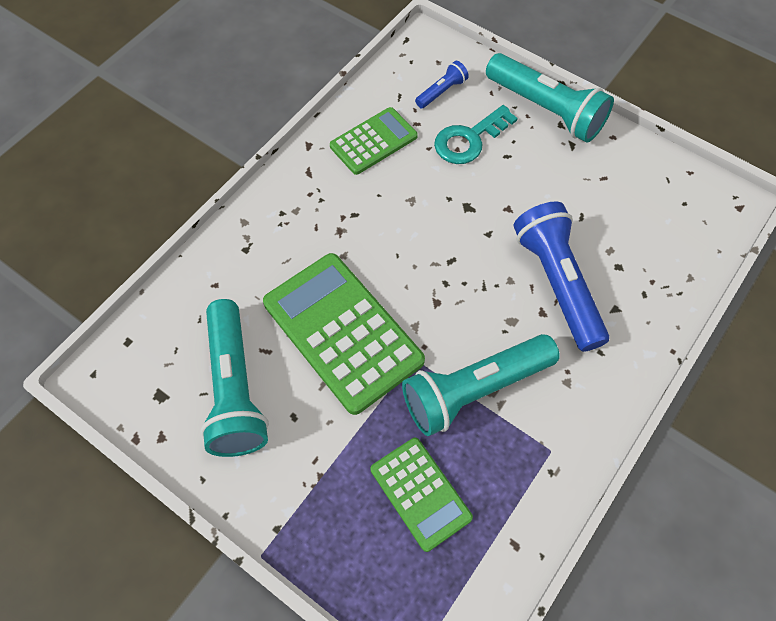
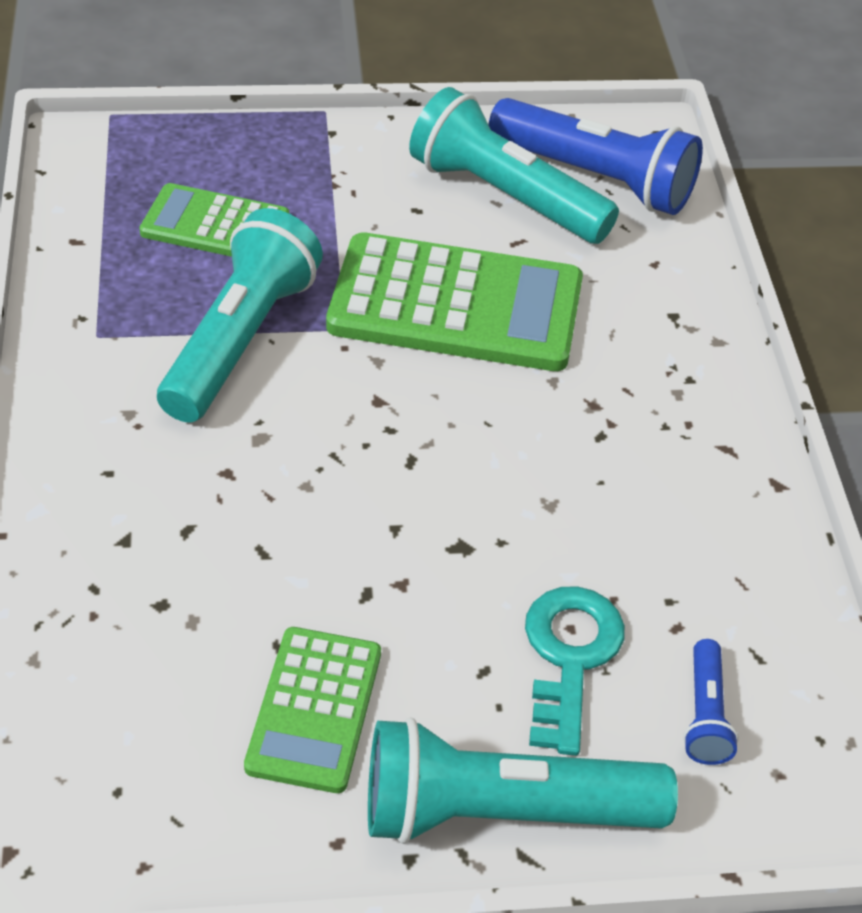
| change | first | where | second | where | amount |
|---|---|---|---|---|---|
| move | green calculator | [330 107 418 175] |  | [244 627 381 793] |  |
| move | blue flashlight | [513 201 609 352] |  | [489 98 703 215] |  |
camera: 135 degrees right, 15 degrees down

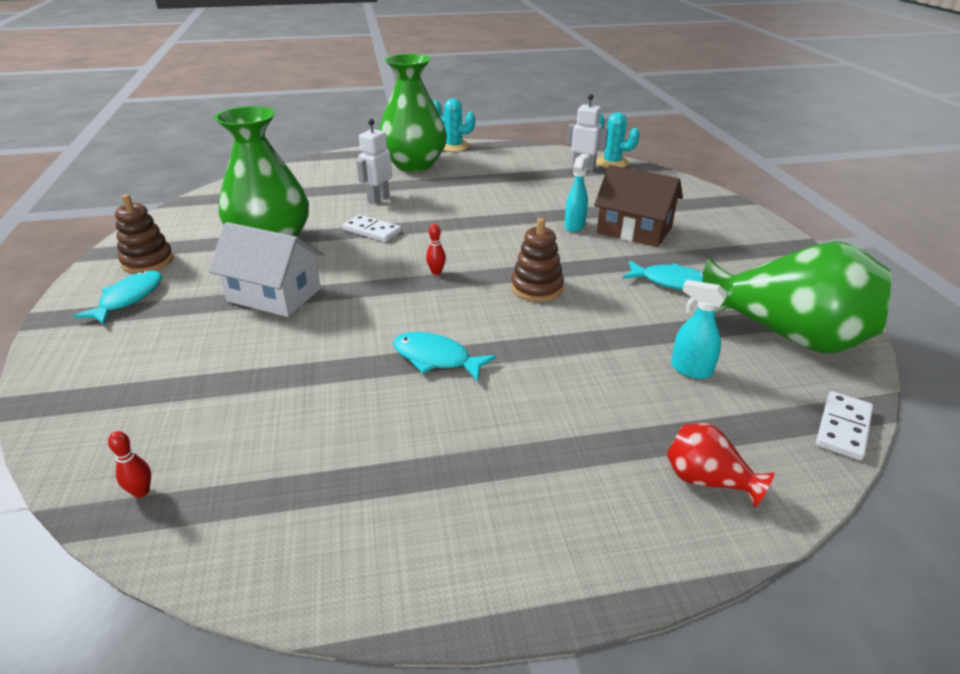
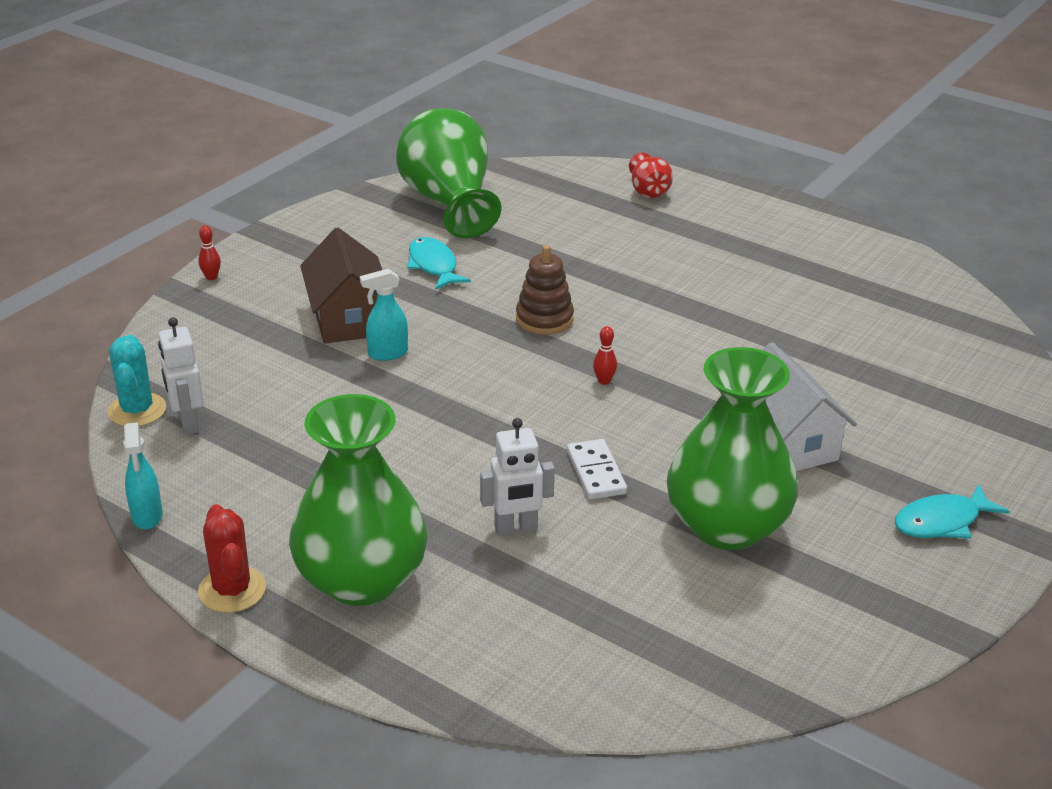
| change | first | where | second | where | amount |
|---|---|---|---|---|---|
| move | red bowling pin | [108 431 151 498] |  | [198 226 221 280] |  |
| delete | brown stacking toy | [115 194 174 273] |  |  |  |
| delete | turquoise fish | [393 332 496 382] |  |  |  |
| recolor | turquoise cactus | [433 98 475 152] | red cactus | [198 504 266 613] |  |
| move | turquoise spray bottle | [671 280 727 379] |  | [123 422 163 530] |  |
| delete | white domino | [816 391 873 460] |  |  |  |
camera: 135 degrees left, 0 degrees up

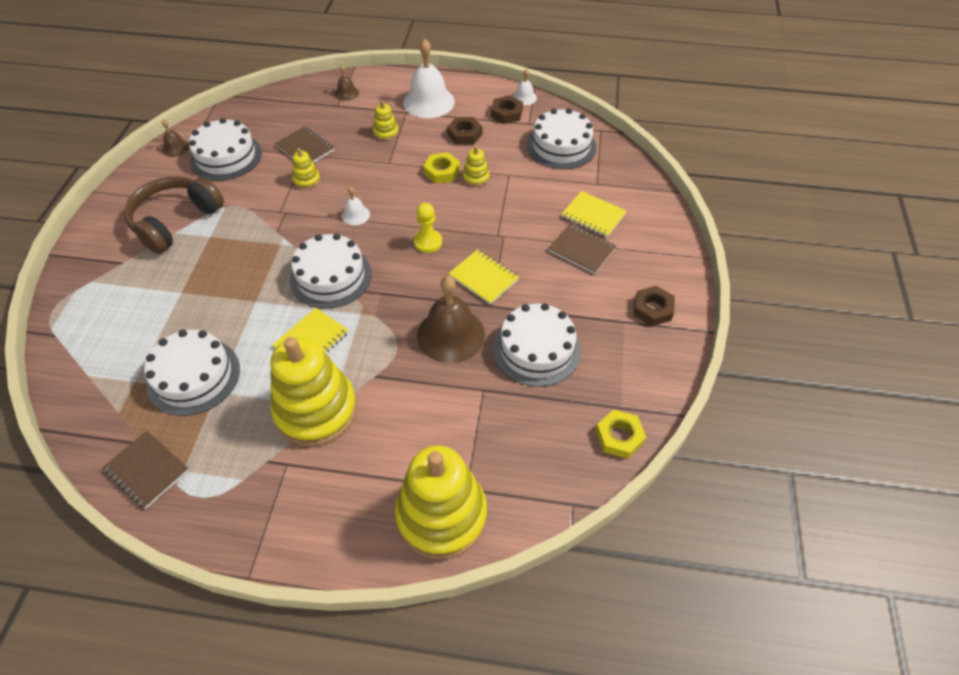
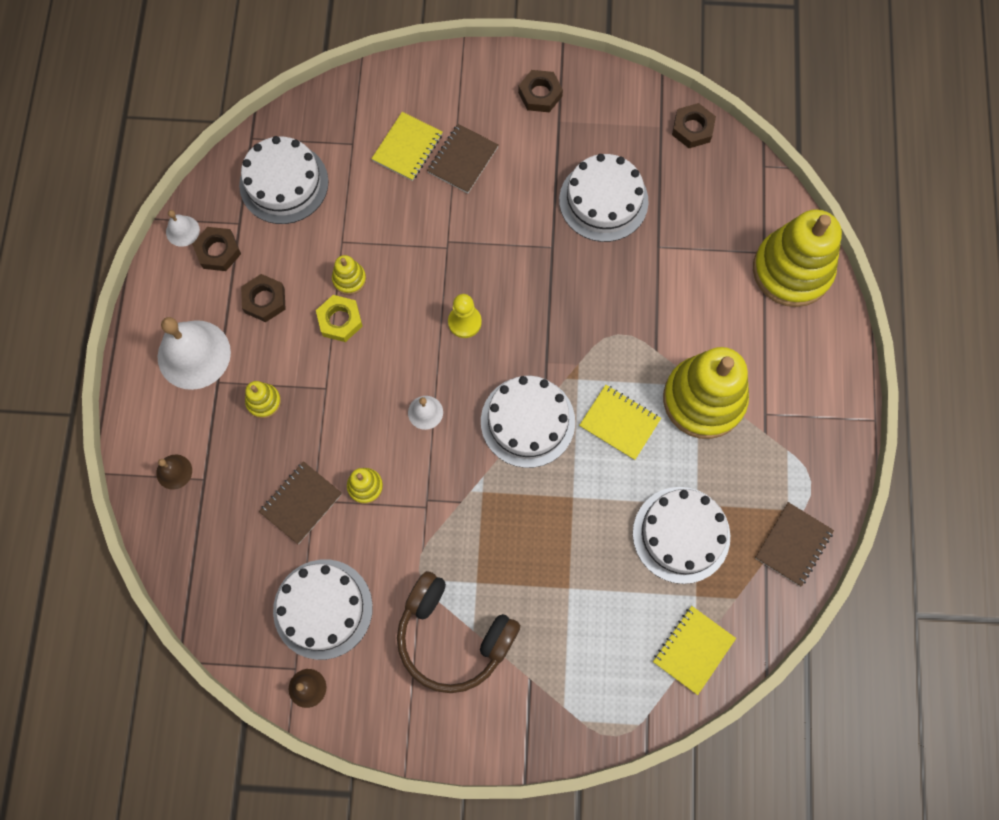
| change | first | where | second | where | amount |
|---|---|---|---|---|---|
| delete | brown bell | [417 276 485 363] |  |  |  |
| move | yellow notebook | [448 249 519 305] |  | [653 606 736 695] |  |
| recolor | yellow nut | [596 410 646 459] | brown nut | [672 103 716 148] |  |
camera: 95 degrees left, 20 degrees up

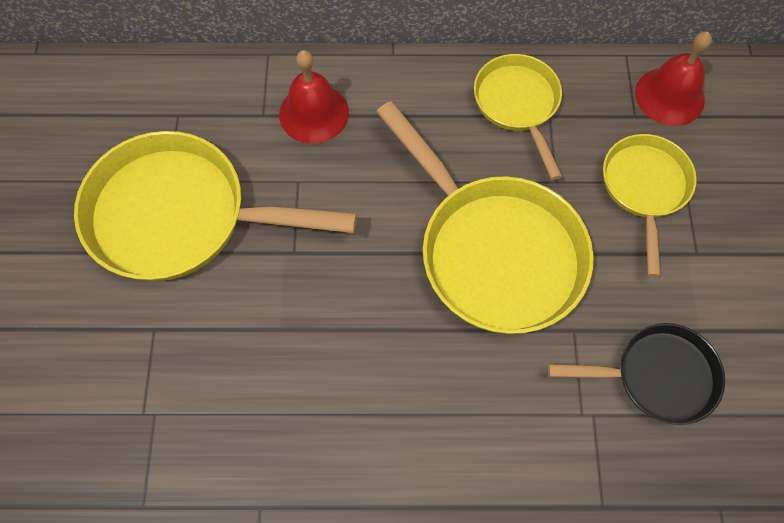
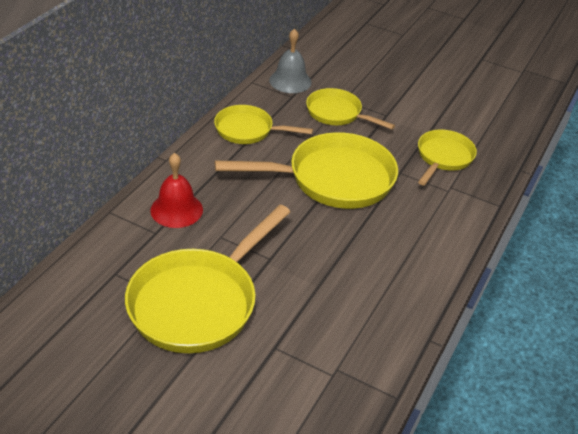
| change | first | where | second | where | amount |
|---|---|---|---|---|---|
| recolor | black pan | [548 323 725 425] | yellow pan | [418 130 477 186] |  |
| recolor | red bell | [635 32 712 126] | grey bell | [269 28 312 93] |  |
camera: 65 degrees left, 25 degrees down

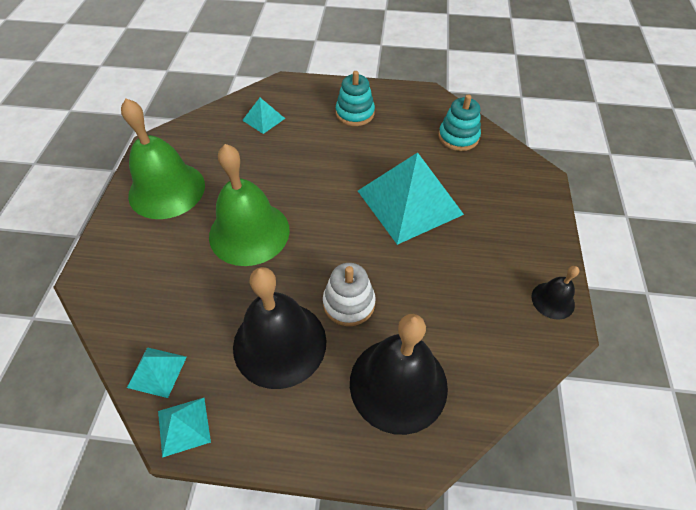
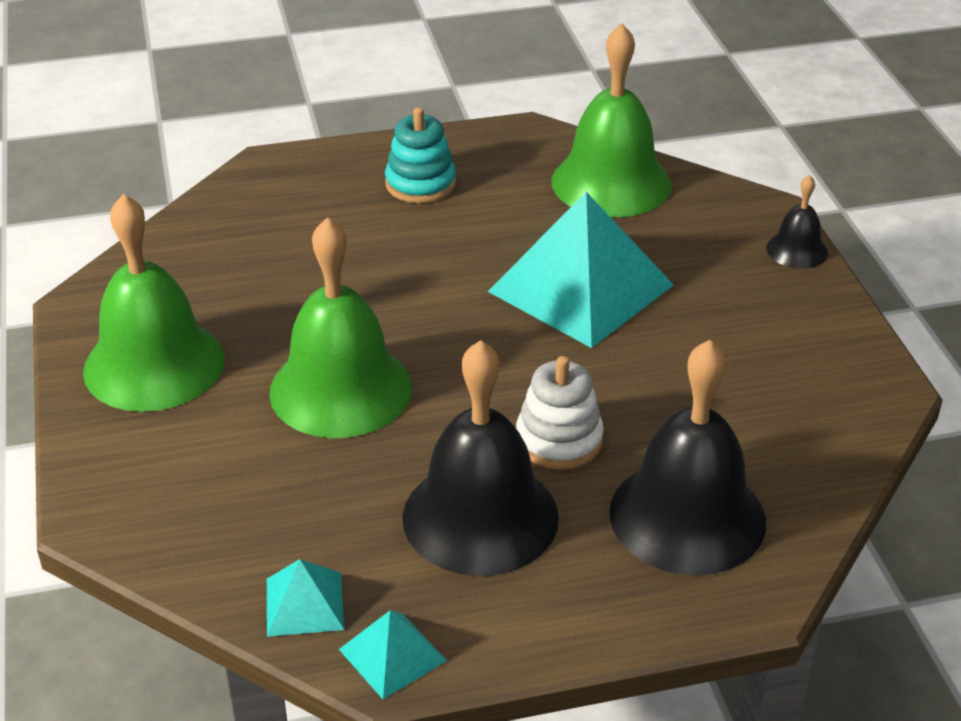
| change | first | where | second | where | amount |
|---|---|---|---|---|---|
| delete | turquoise pyramid | [242 98 285 134] |  |  |  |
| replace | turquoise stacking toy | [439 94 481 151] | green bell | [551 23 672 217] |  |
| move | black bell | [531 266 579 320] |  | [766 175 828 269] |  |
camera: 20 degrees left, 15 degrees down

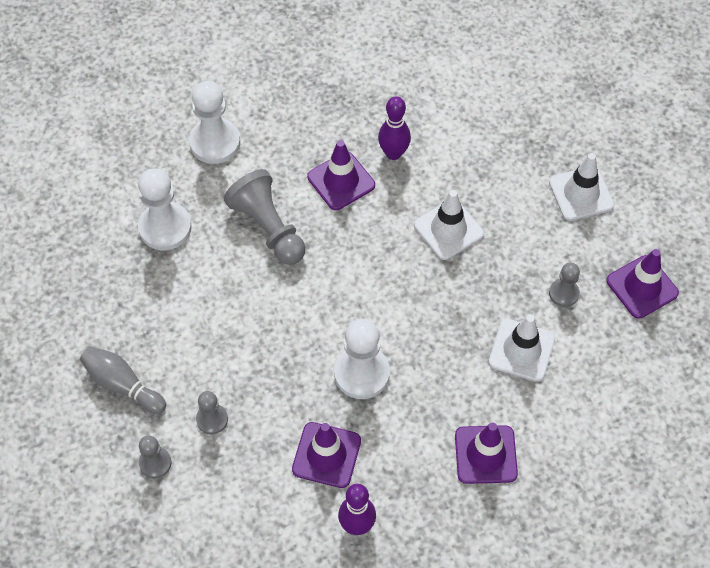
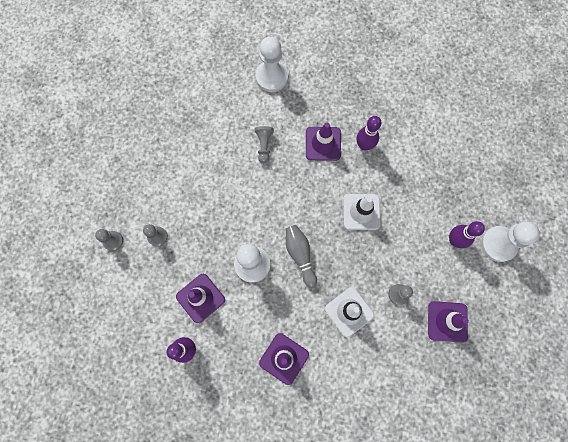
| change | first | where | second | where | amount |
|---|---|---|---|---|---|
| move | grey bowling pin | [80 346 166 414] |  | [286 225 317 288] |  |
| move | white pawn | [138 168 192 250] |  | [481 222 539 262] |  |
| resize | grey pawn | [224 169 305 265] |  | [255 126 274 163] | x0.56 |
| replace | white traffic cone | [549 153 614 221] | purple bowling pin | [449 221 485 248] |  |
camera: 35 degrees right, 15 degrees up

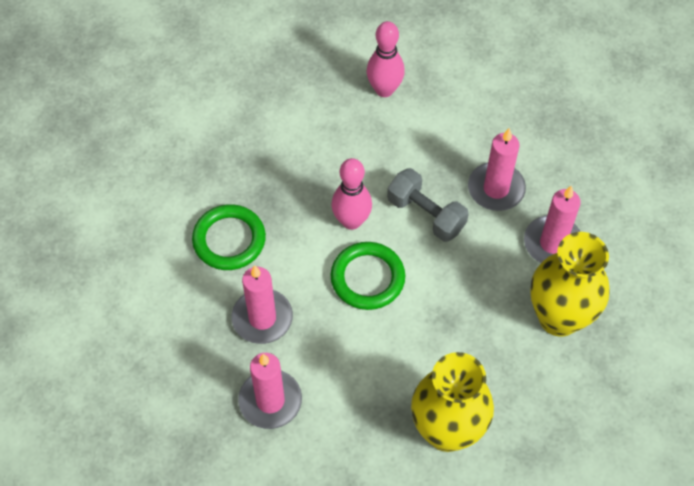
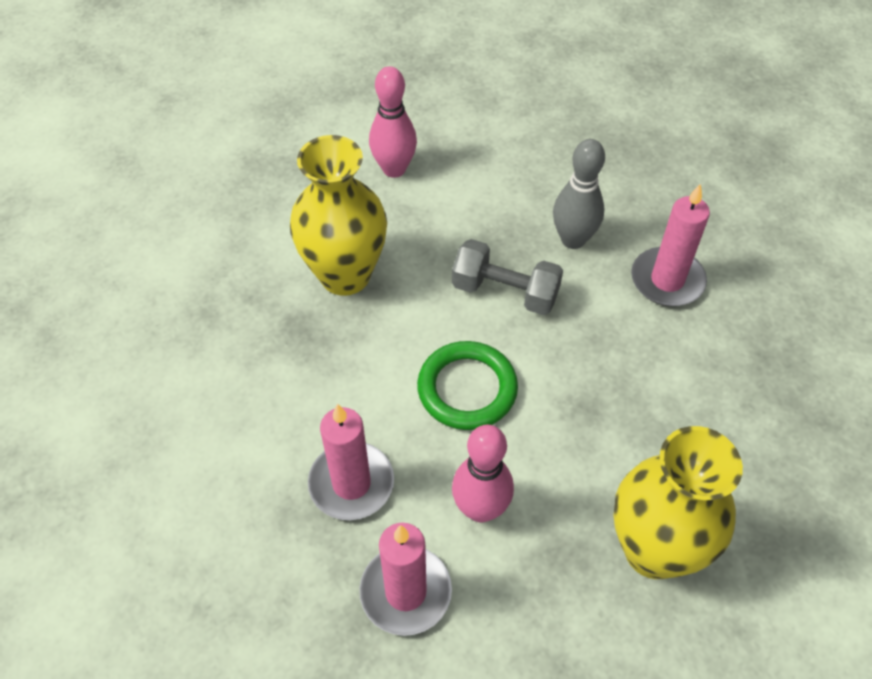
| change | first | where | second | where | amount |
|---|---|---|---|---|---|
| delete | green ring | [192 204 266 270] |  |  |  |
| move | pink bowling pin | [332 158 372 230] |  | [452 425 514 523] |  |
| replace | pink candle | [468 128 526 211] | grey bowling pin | [553 139 605 249] |  |
| move | yellow vase | [530 232 610 337] |  | [290 135 387 296] |  |
camera: 20 degrees left, 5 degrees down

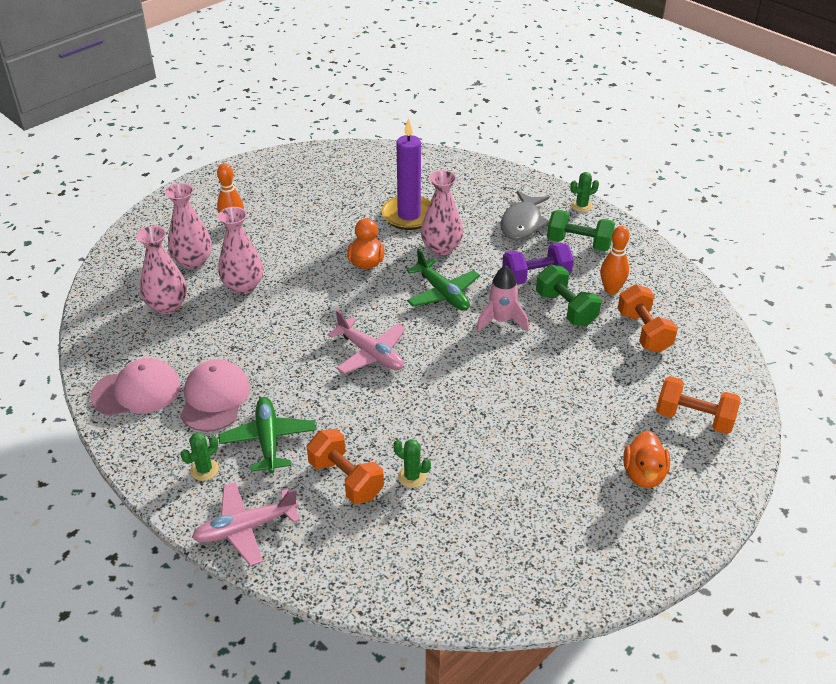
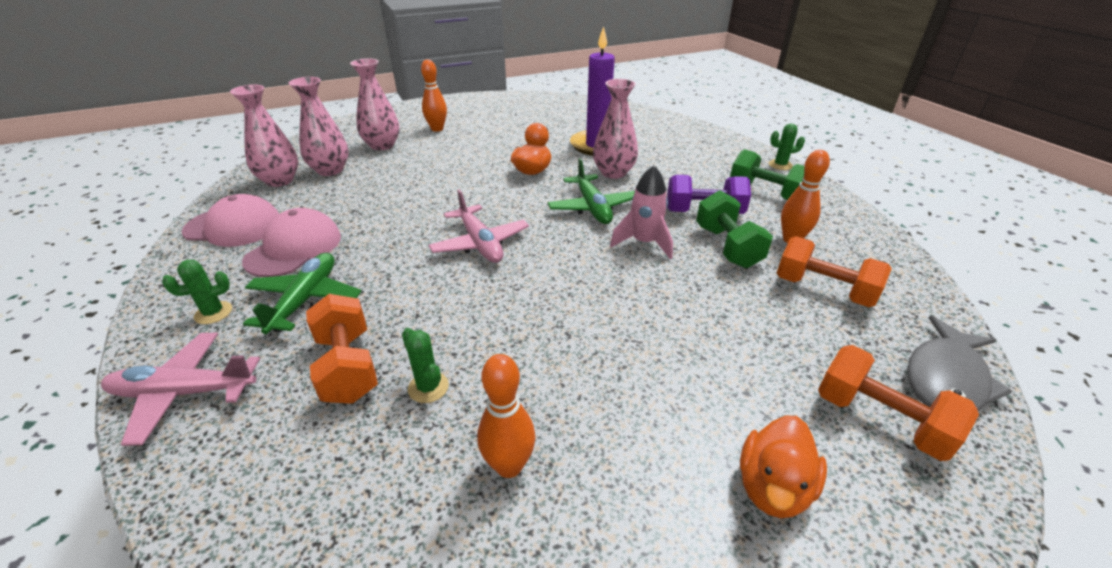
| change | first | where | second | where | amount |
|---|---|---|---|---|---|
| move | pink vase | [218 207 263 294] |  | [230 85 298 187] |  |
| move | grey fish | [500 191 549 240] |  | [907 315 1012 411] |  |
| rotate | orange dumbbell | [618 284 678 353] |  | [777 236 892 307] | 60 degrees counterclockwise |
| insert |  |  | orange bowling pin | [477 354 536 478] |  |
camera: 20 degrees right, 5 degrees down

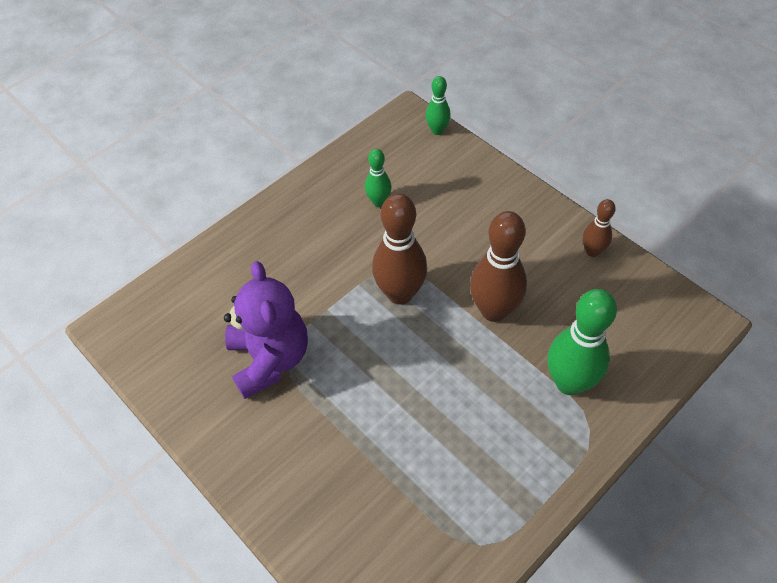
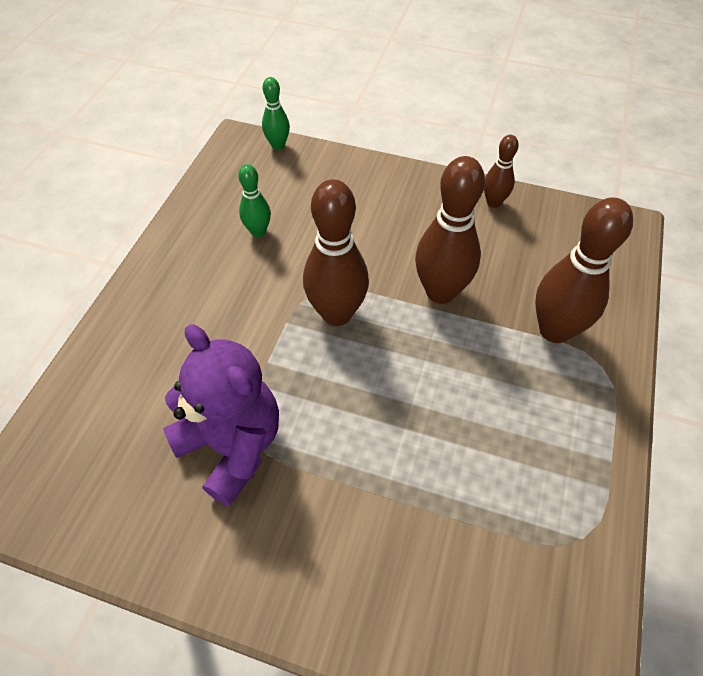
| change | first | where | second | where | amount |
|---|---|---|---|---|---|
| recolor | green bowling pin | [547 289 617 395] | brown bowling pin | [535 197 633 343] |  |
camera: 30 degrees left, 0 degrees up

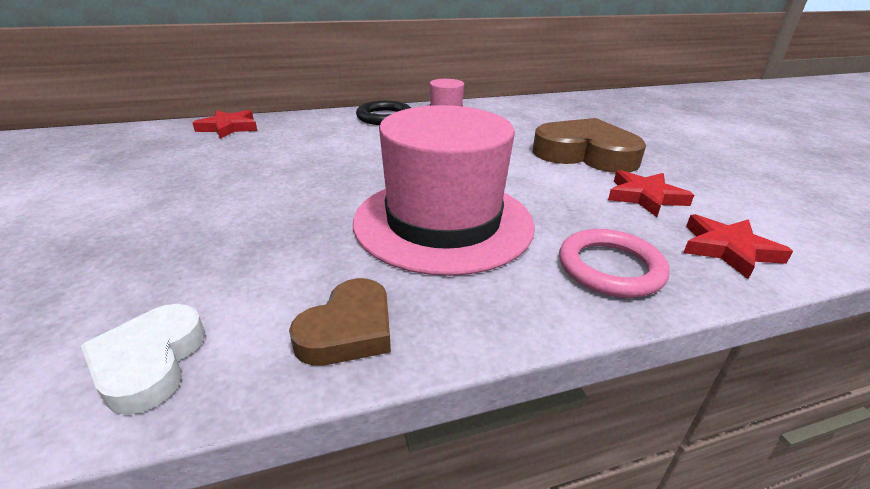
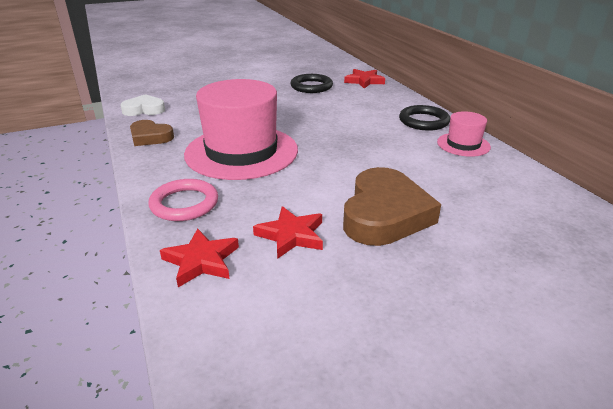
| change | first | where | second | where | amount |
|---|---|---|---|---|---|
| insert |  |  | black ring | [290 74 333 93] |  |
camera: 85 degrees right, 0 degrees up

